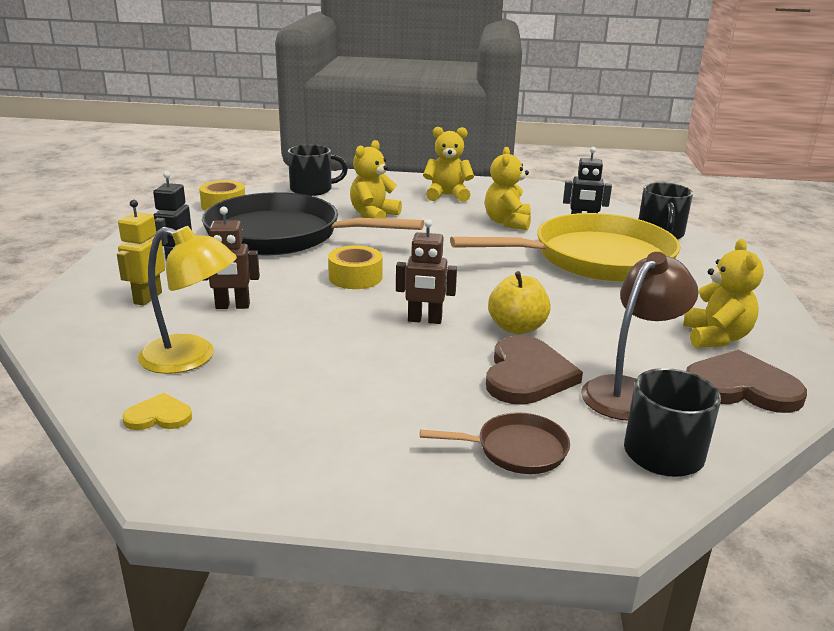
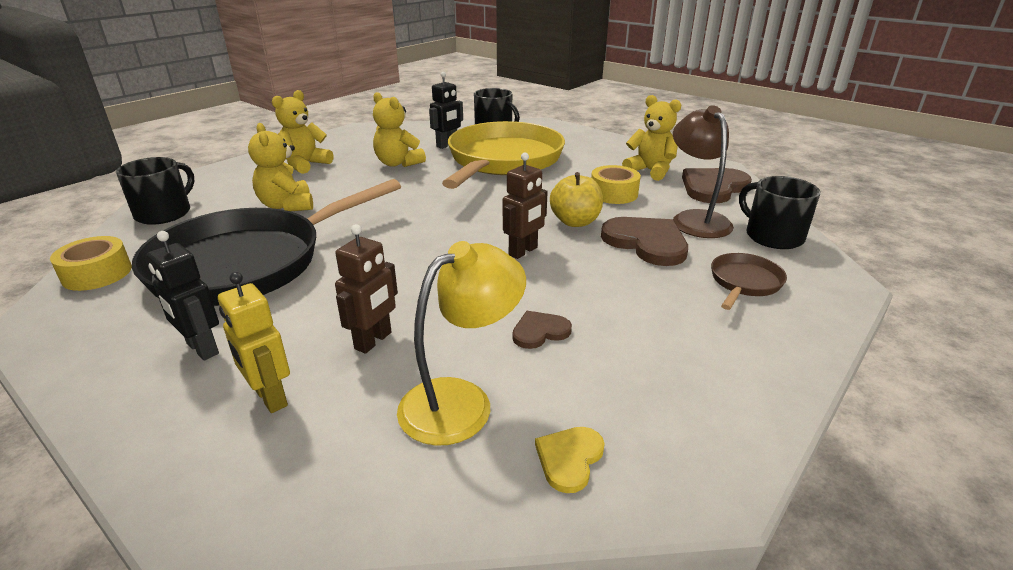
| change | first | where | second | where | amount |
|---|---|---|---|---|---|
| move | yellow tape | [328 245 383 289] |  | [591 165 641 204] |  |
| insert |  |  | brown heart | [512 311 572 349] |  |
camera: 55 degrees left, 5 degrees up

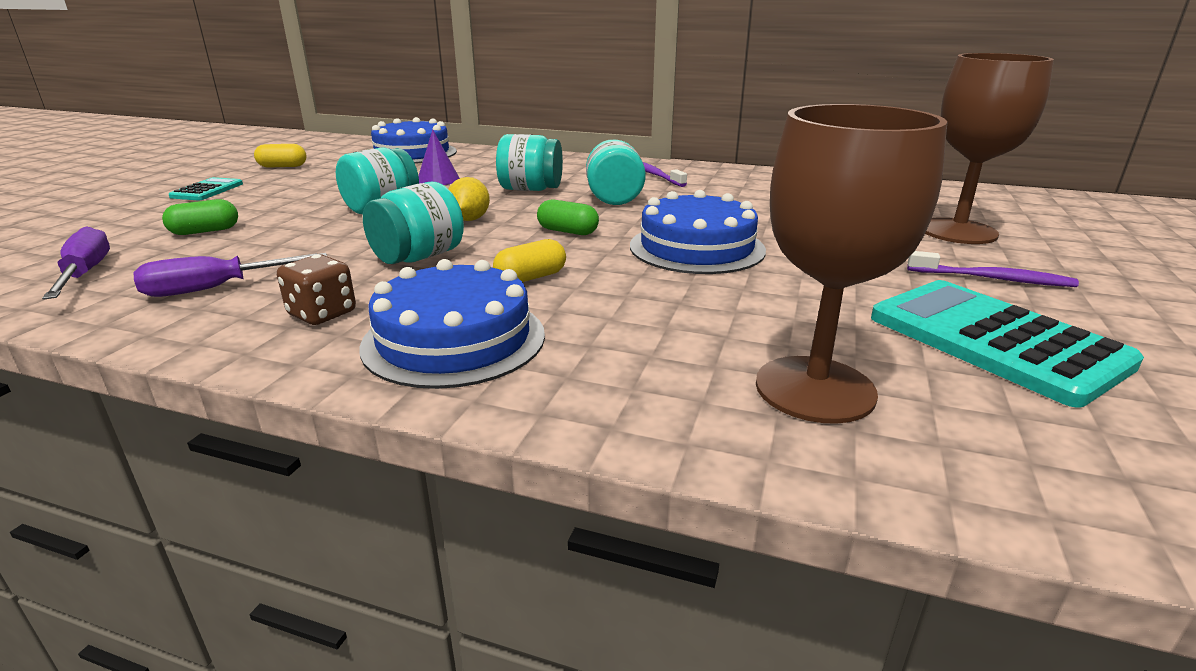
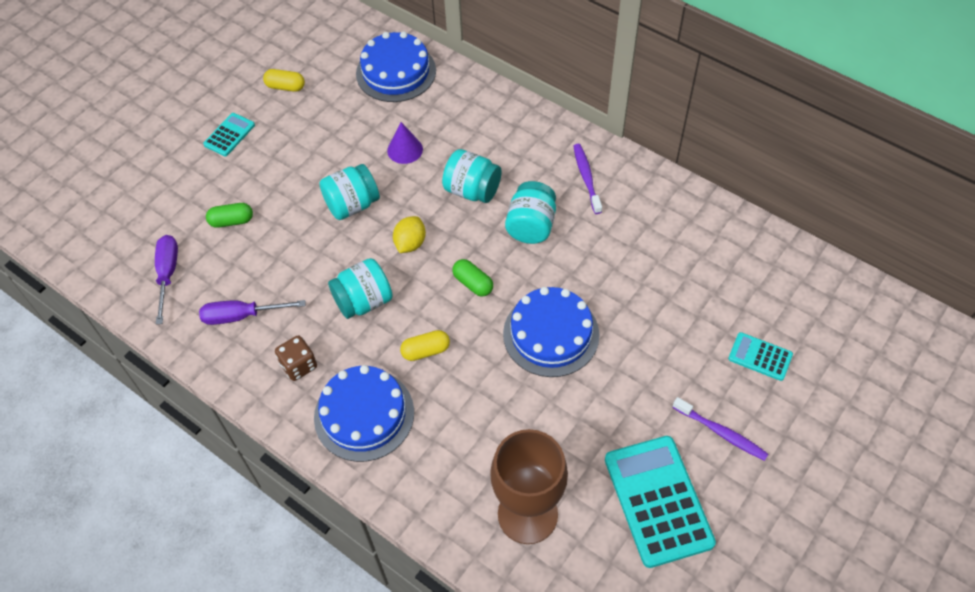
| change | first | where | second | where | amount |
|---|---|---|---|---|---|
| replace | brown goblet | [925 53 1054 244] | turquoise calculator | [728 332 793 381] |  |
camera: 20 degrees right, 30 degrees up

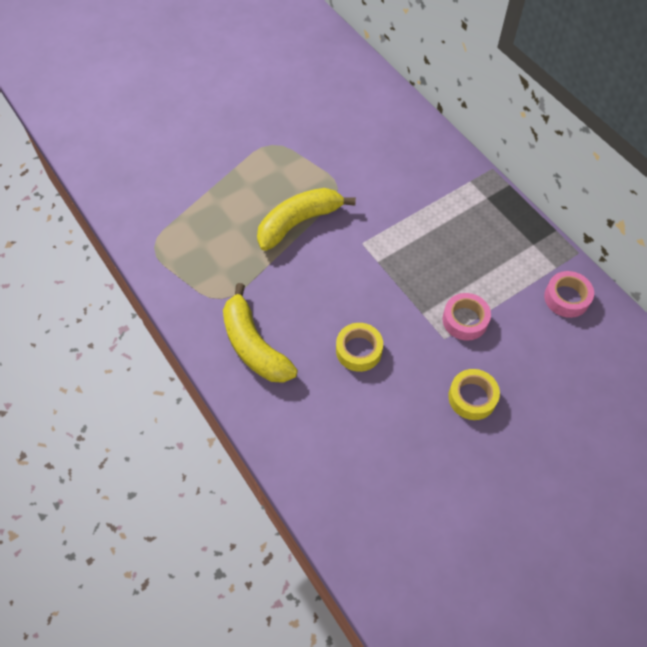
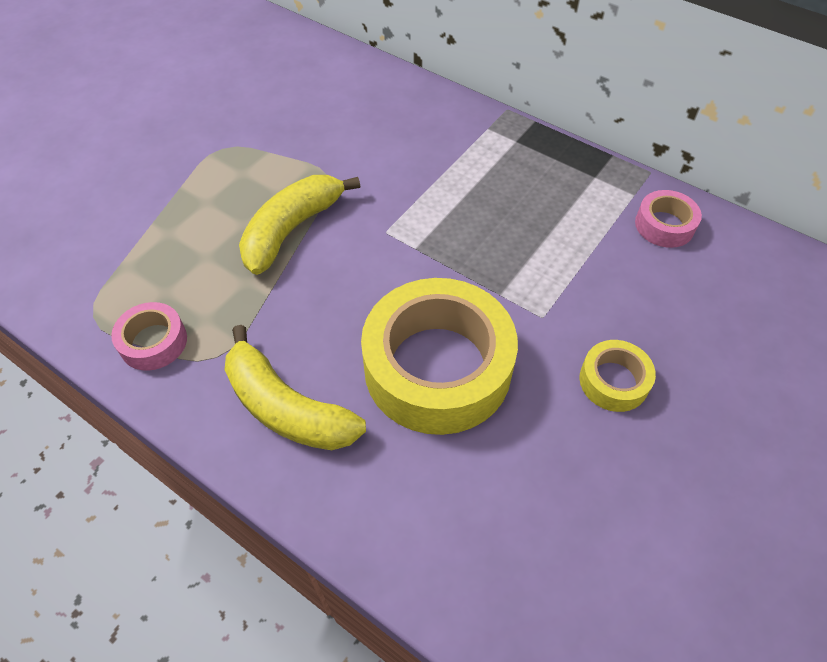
| change | first | where | second | where | amount |
|---|---|---|---|---|---|
| resize | yellow tape | [336 323 383 372] |  | [361 278 518 435] | x2.18 |
| move | pink tape | [443 293 491 340] |  | [111 302 187 371] |  |
camera: 20 degrees left, 5 degrees down

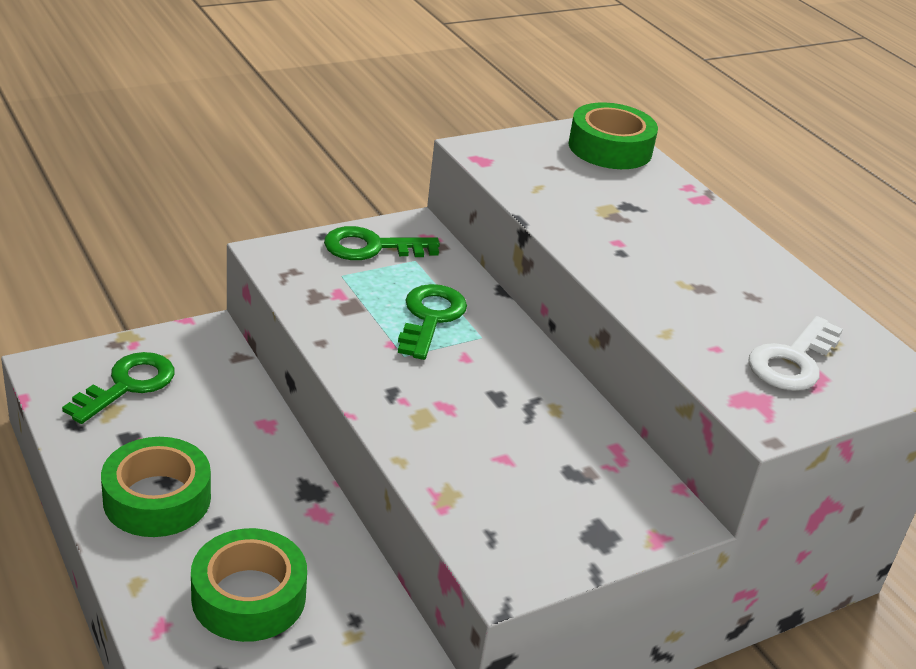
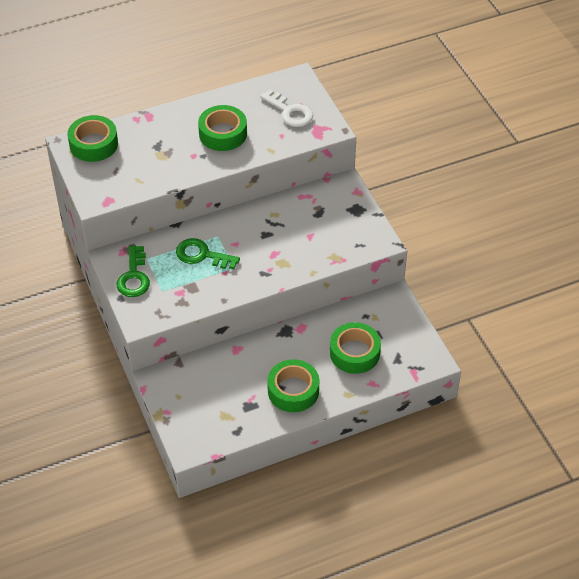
| change | first | where | second | where | amount |
|---|---|---|---|---|---|
| delete | green key | [62 352 175 424] |  |  |  |
| insert |  |  | green tape | [198 105 247 151] |  |
camera: 80 degrees left, 15 degrees up

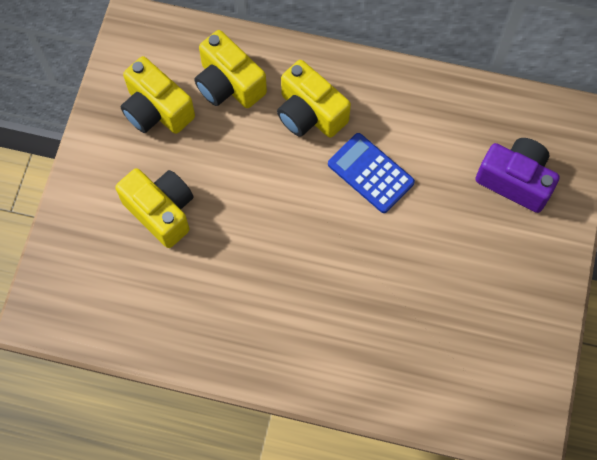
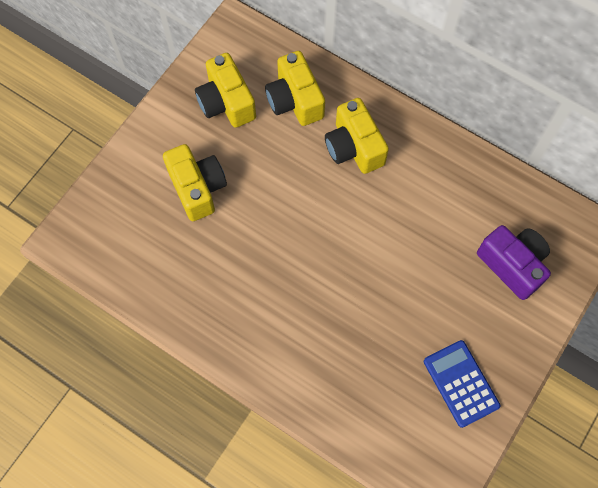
| change | first | where | second | where | amount |
|---|---|---|---|---|---|
| move | blue calculator | [328 133 415 213] |  | [424 340 500 428] |  |
camera: 20 degrees right, 0 degrees up

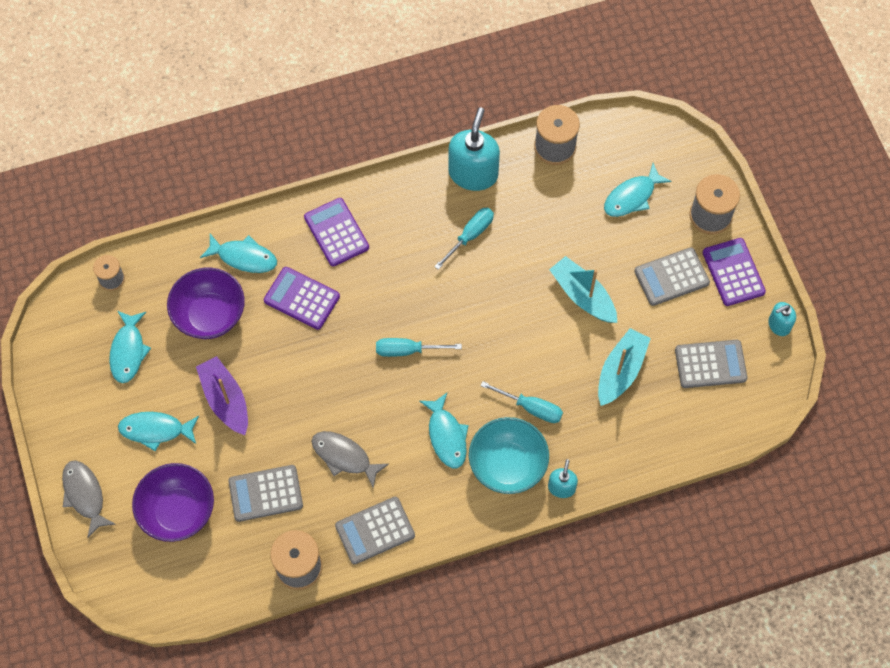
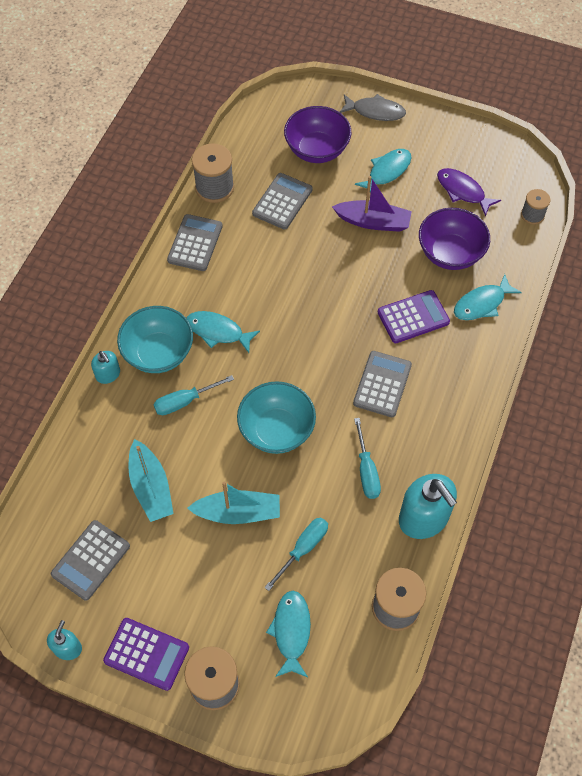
| change | first | where | second | where | amount |
|---|---|---|---|---|---|
| recolor | turquoise fish | [109 311 151 383] | purple fish | [437 168 501 216] |  |
| delete | purple calculator | [304 198 369 267] |  |  |  |
| delete | grey fish | [311 431 389 488] |  |  |  |
| move | turquoise screwdriver | [376 338 462 357] |  | [264 518 328 591] |  |
| move | grey calculator | [634 247 710 306] |  | [353 351 412 417] |  |
| insert |  |  | turquoise bowl | [237 381 316 454] |  |
camera: 130 degrees right, 5 degrees down

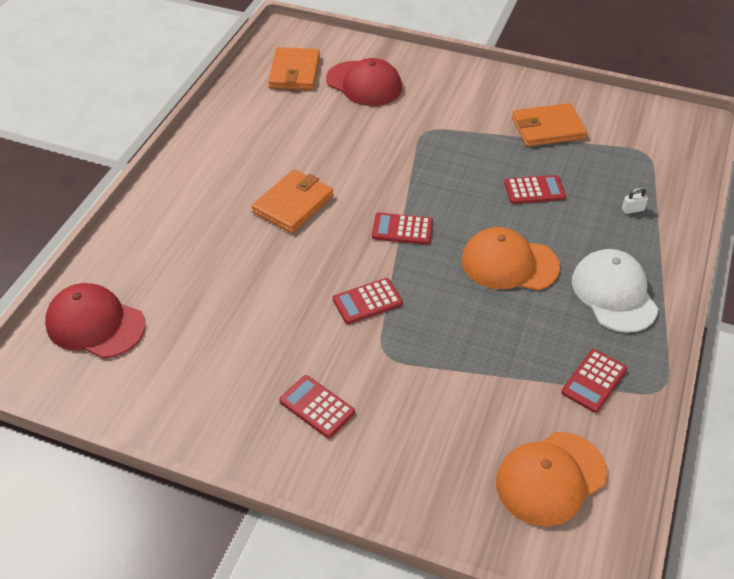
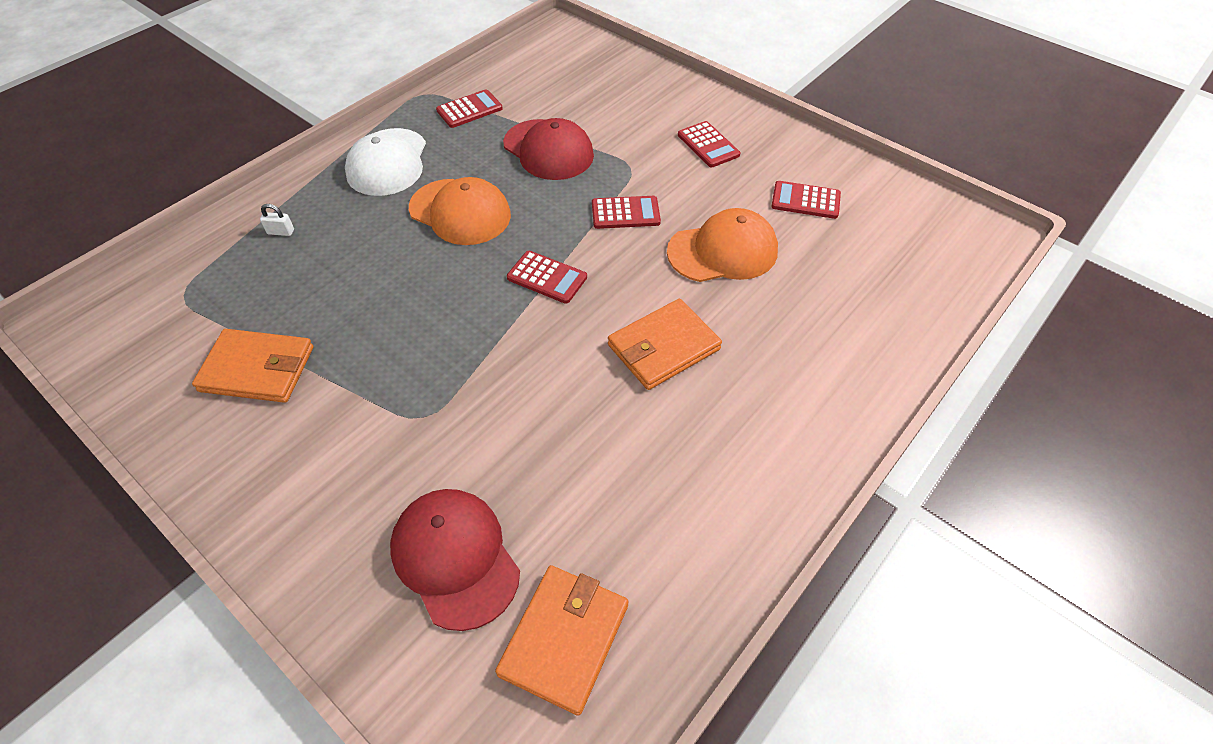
| change | first | where | second | where | amount |
|---|---|---|---|---|---|
| move | red cap | [45 283 146 358] |  | [503 118 594 180] |  |
| move | orange cap | [496 432 608 526] |  | [667 208 778 282] |  |
| move | red calculator | [504 175 566 204] |  | [771 181 841 219] |  |
camera: 160 degrees left, 5 degrees up

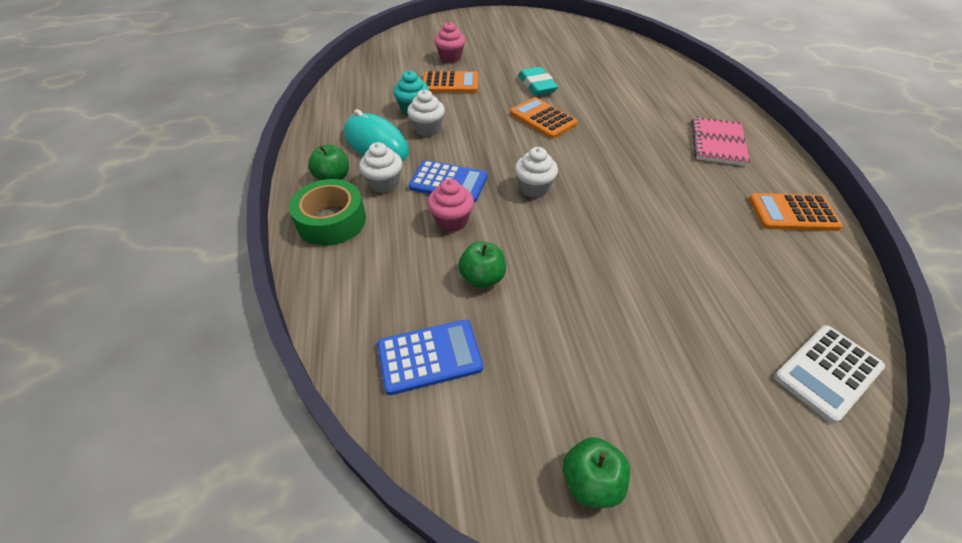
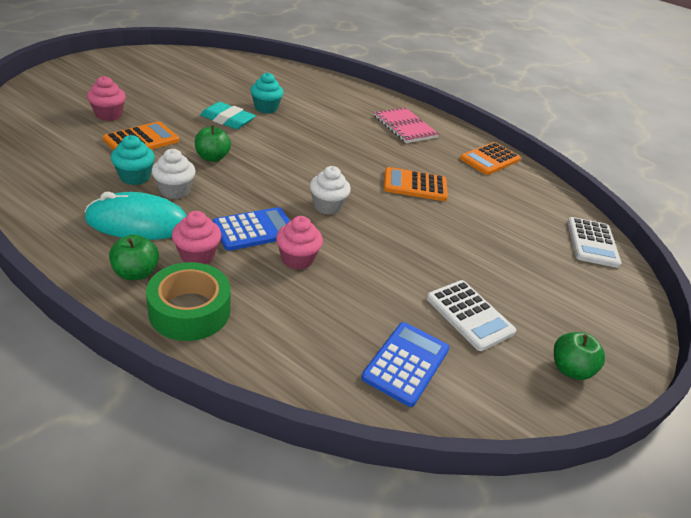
| change | first | where | second | where | amount |
|---|---|---|---|---|---|
| recolor | white cupcake | [359 142 402 193] | pink cupcake | [172 211 221 264] |  |
| move | green apple | [458 242 506 288] |  | [195 125 231 162] |  |
| move | orange calculator | [510 97 578 139] |  | [384 167 448 201] |  |
| insert |  |  | turquoise cupcake | [251 73 283 114] |  |
| insert |  |  | white calculator | [427 280 516 351] |  |
camera: 50 degrees left, 10 degrees down

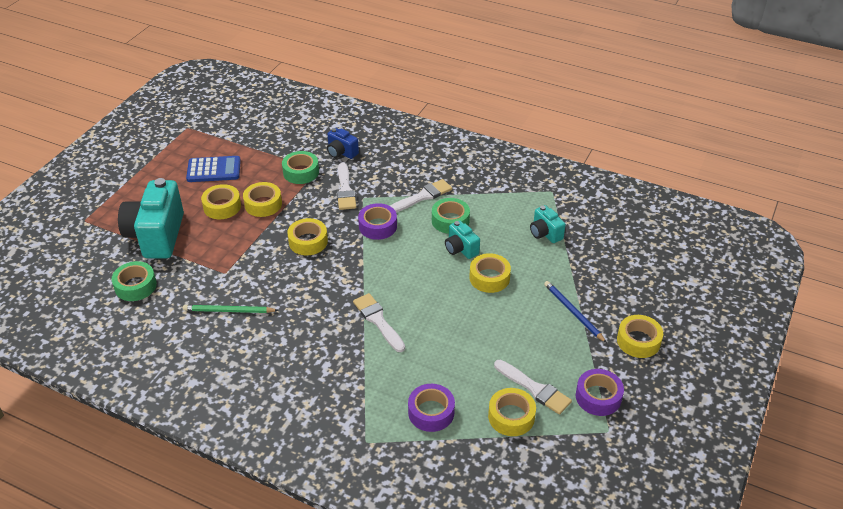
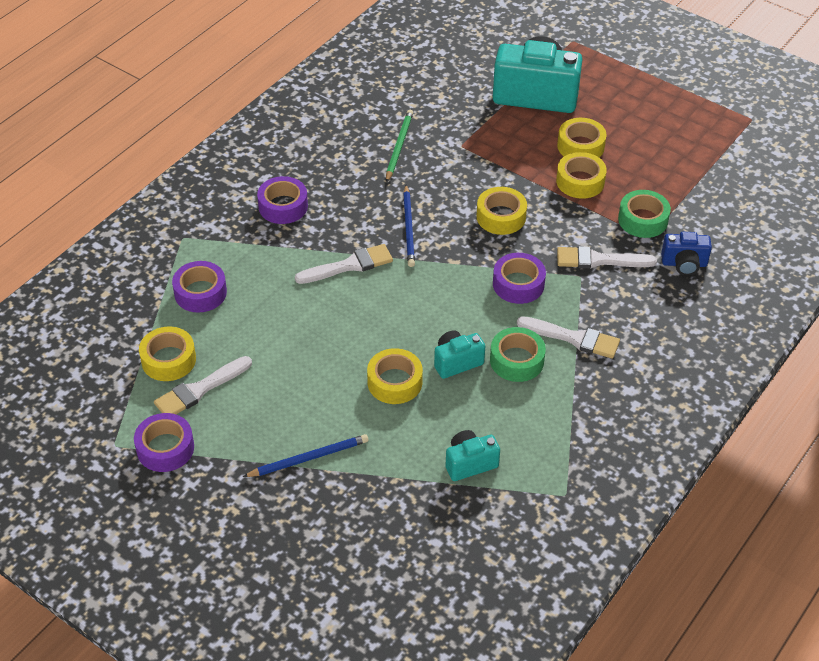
| change | first | where | second | where | amount |
|---|---|---|---|---|---|
| delete | green tape | [112 261 157 301] |  |  |  |
| delete | blue calculator | [186 156 241 182] |  |  |  |
| rotate | blue camera | [327 128 359 159] |  | [661 232 712 275] | 135 degrees counterclockwise |
| rotate | white brush | [390 179 452 213] |  | [517 316 620 359] | 45 degrees counterclockwise |
| delete | yellow tape | [617 315 663 358] |  |  |  |
| insert |  |  | purple tape | [257 176 308 224] |  |
| insert |  |  | blue pencil | [403 185 415 267] |  |
camera: 100 degrees right, 5 degrees up

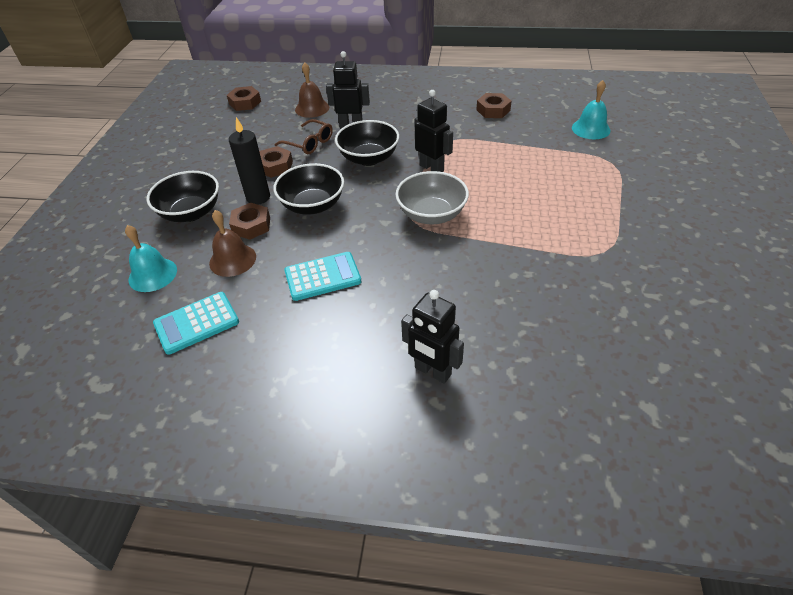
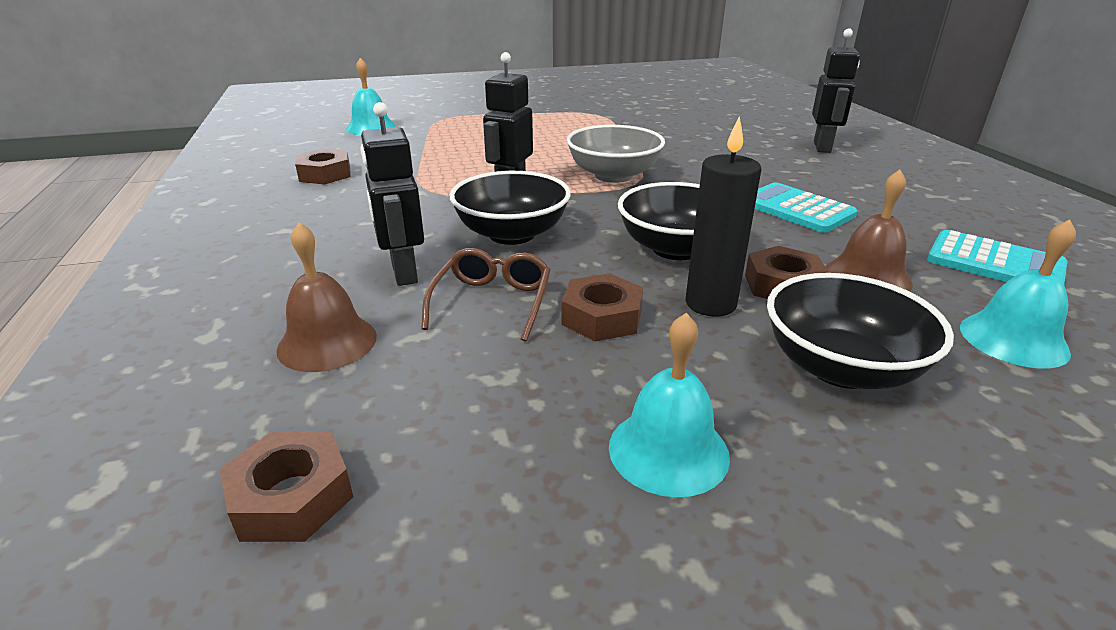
| change | first | where | second | where | amount |
|---|---|---|---|---|---|
| insert |  |  | turquoise bell | [609 313 730 497] |  |
camera: 115 degrees left, 15 degrees down

